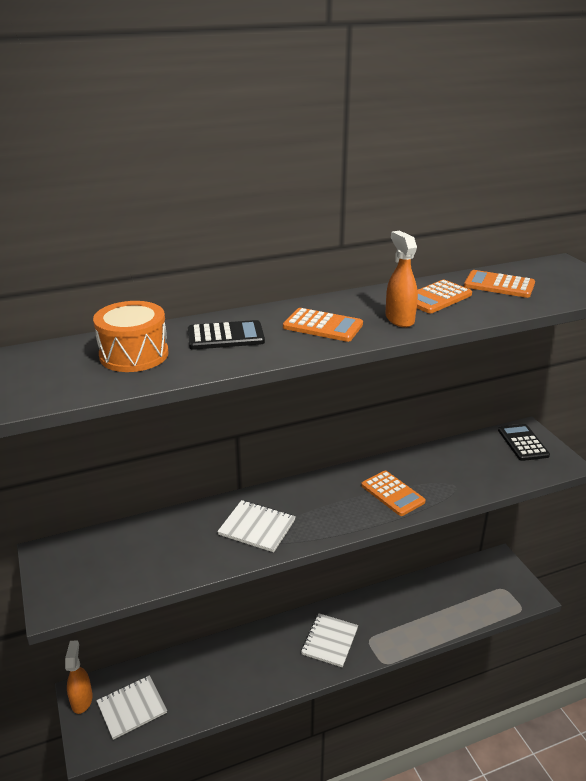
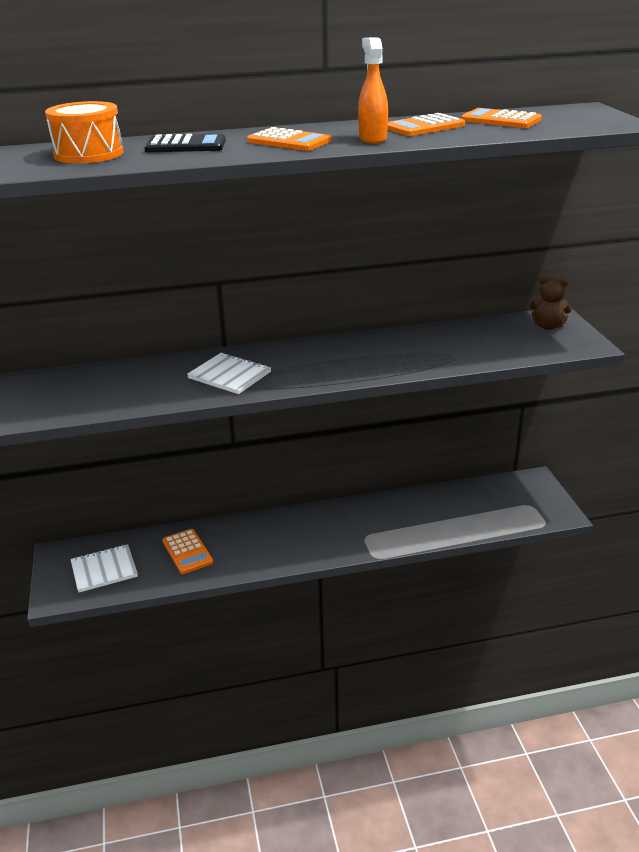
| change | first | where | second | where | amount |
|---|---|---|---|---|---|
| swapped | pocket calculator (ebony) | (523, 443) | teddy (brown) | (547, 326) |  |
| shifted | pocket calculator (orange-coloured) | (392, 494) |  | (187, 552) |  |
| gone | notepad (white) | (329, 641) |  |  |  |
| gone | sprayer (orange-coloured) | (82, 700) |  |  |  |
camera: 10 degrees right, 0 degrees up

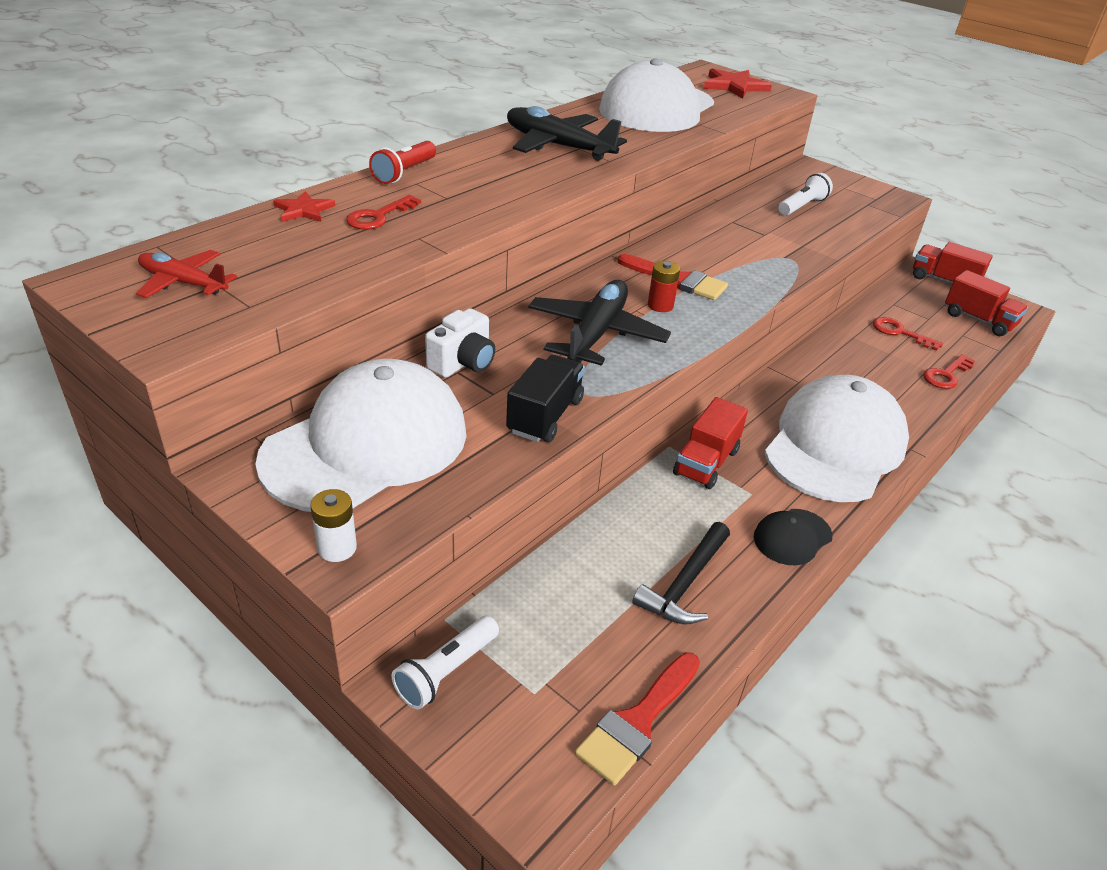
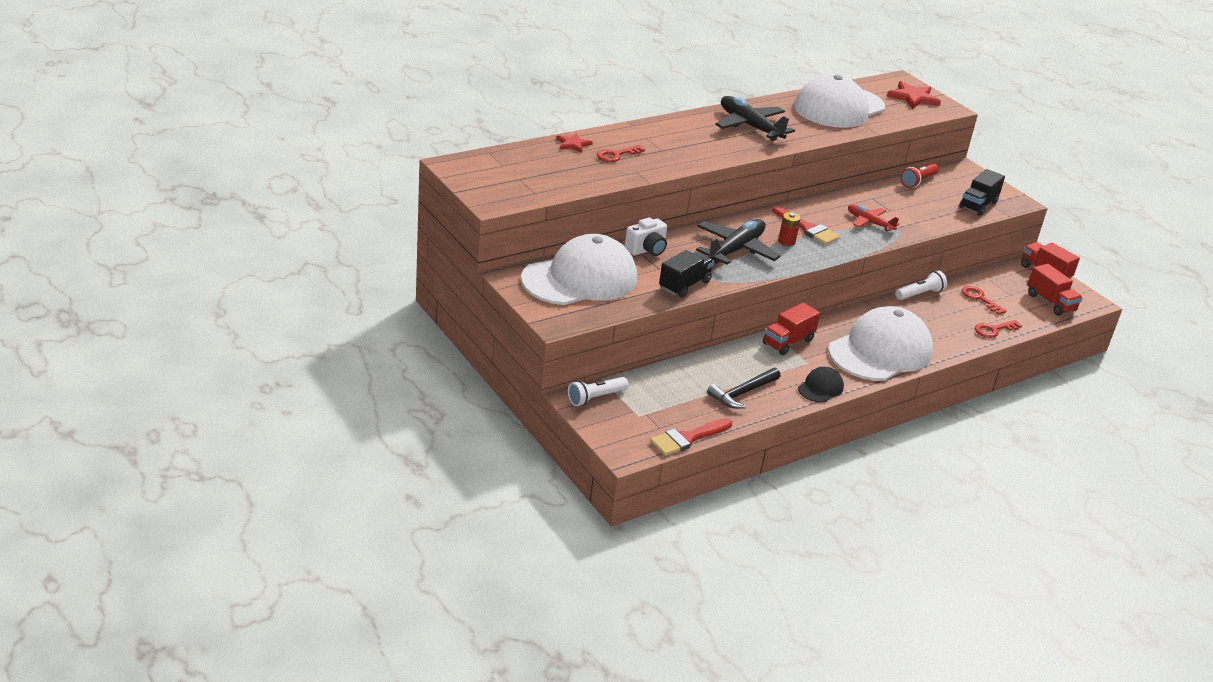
| change | first | where | second | where | amount |
|---|---|---|---|---|---|
| shifted | flashlight (crimson) | (404, 173) |  | (918, 181) |  |
| shifted | flashlight (white) | (802, 206) |  | (919, 294) |  |
| shifted | aeroplane (crimson) | (183, 283) |  | (869, 222) |  |
| gone | power cell (white) | (337, 548) |  |  |  |
| rotated | baseball cap (ebony) | (792, 537) |  | (820, 388) | 150 degrees clockwise |
| new |  |  | truck (ebony) | (978, 205) |  |
camera: 15 degrees right, 5 degrees down

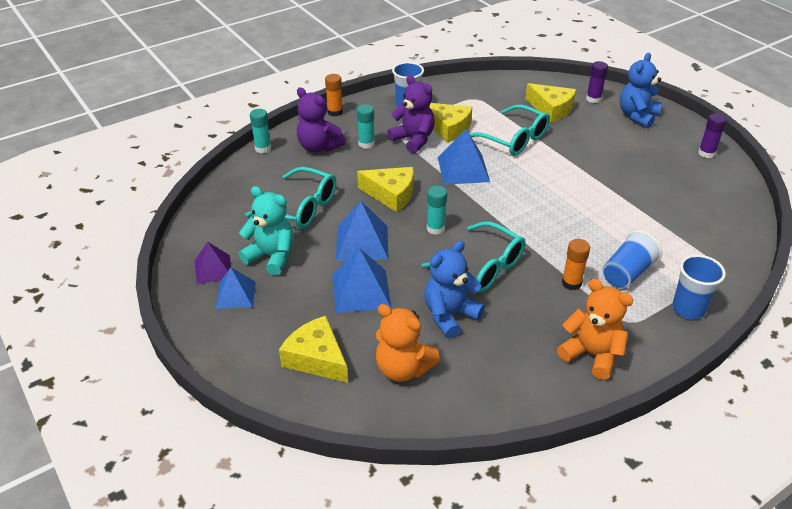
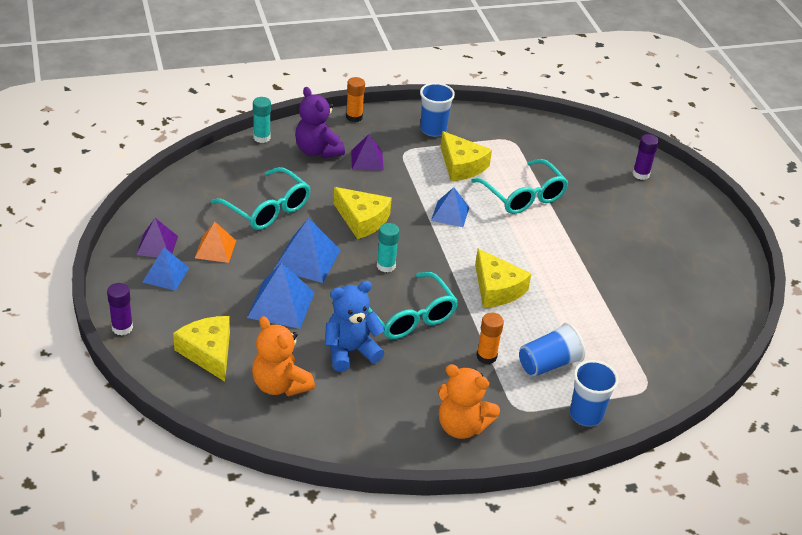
| change | first | where | second | where | amount |
|---|---|---|---|---|---|
| gone | teddy (blue) | (637, 116) |  |  |  |
| gone | teddy (purple) | (413, 140) |  |  |  |
| shifted | piece of cheese (golden) | (551, 109) |  | (497, 289) |  |
| swapped | glue stick (turquoise) | (366, 144) | pyramid (purple) | (367, 160) |  |
| shifted | glue stick (purple) | (706, 153) |  | (122, 328) |  |
| scaled | pyramid (blue) | (463, 169) |  | (450, 213) | x0.66 |
| swapped | teddy (turquoise) | (271, 257) | pyramid (orange-coloured) | (215, 249) |  |
| rotated | teddy (orange-coloured) | (591, 354) |  | (461, 426) | 150 degrees clockwise |
camera: 15 degrees right, 0 degrees up

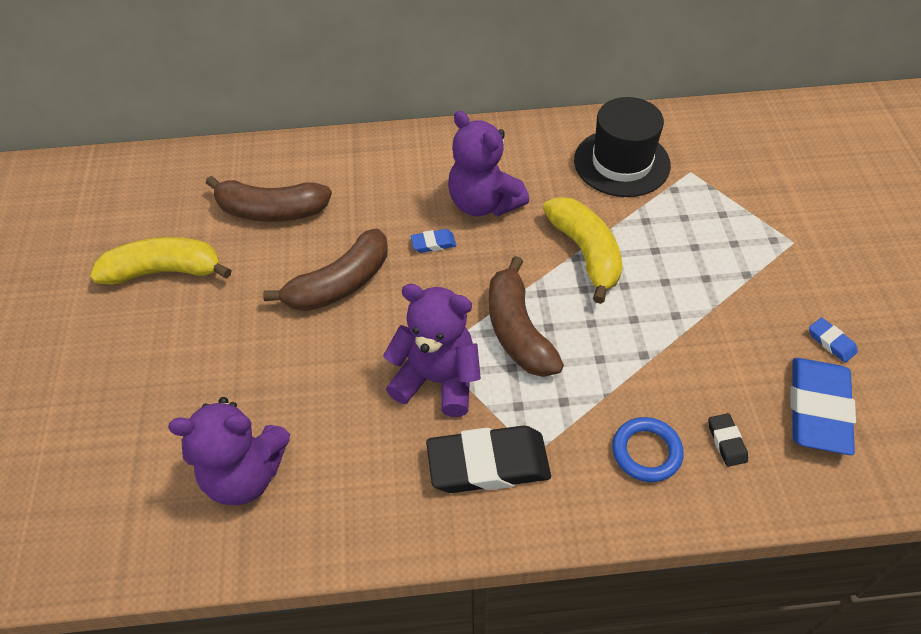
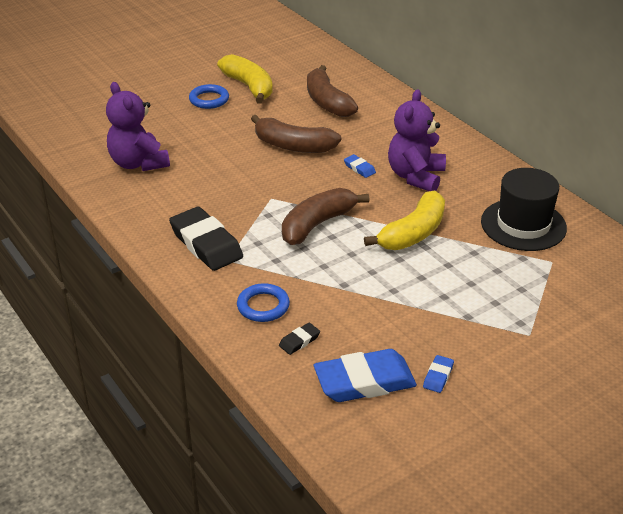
| change | first | where | second | where | amount |
|---|---|---|---|---|---|
| gone | teddy (purple) | (437, 380) |  |  |  |
| new |  |  | torus (blue) | (209, 99) |  |
camera: 60 degrees right, 15 degrees down

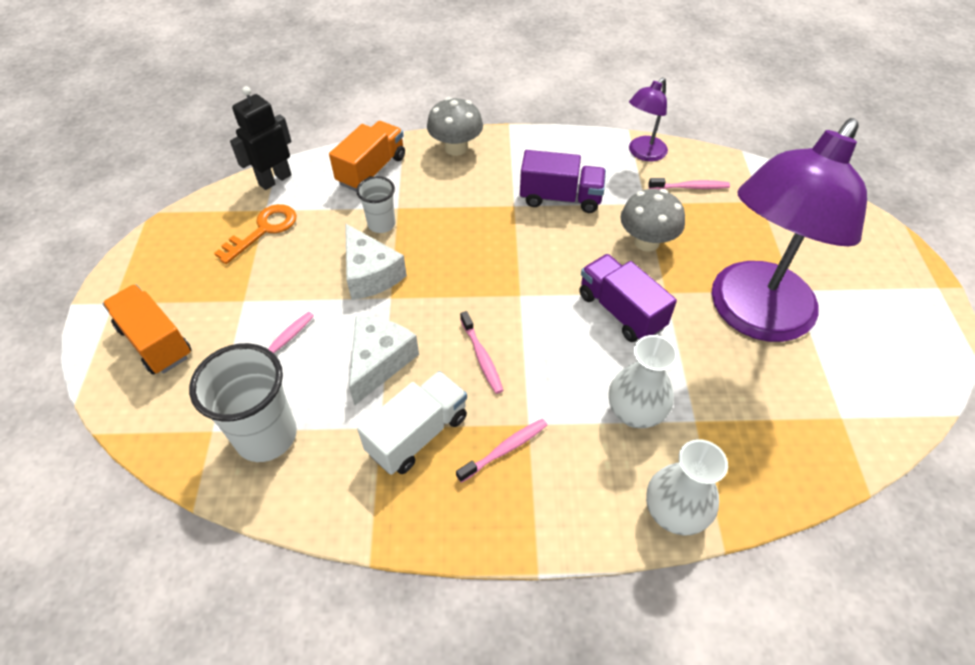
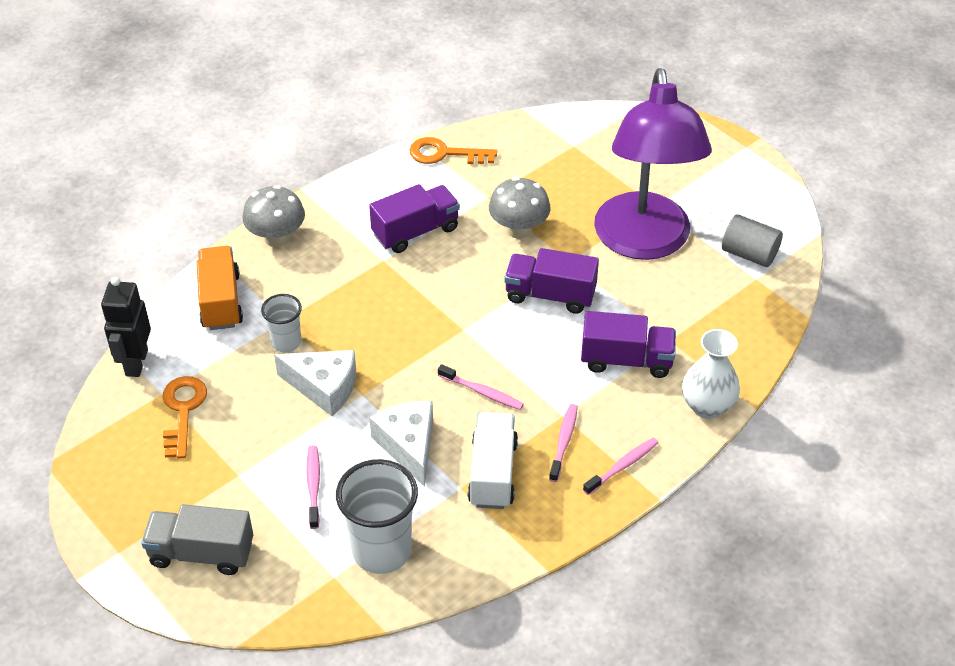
| change | first | where | second | where | amount |
|---|---|---|---|---|---|
| swapped | reading lamp (purple) | (643, 153) | latchkey (orange-coloured) | (445, 154) |  |
| shifted | tooth brush (pink) | (690, 187) |  | (622, 466) |  |
| repainted | truck (orange-coloured) | (155, 342) | truck (gray) | (201, 553) |  |
| swapped | flower vase (white) | (635, 413) | truck (purple) | (626, 360) |  |
| new |  |  | solid cylinder (gray) | (749, 254) |  |
camera: 40 degrees left, 5 degrees down

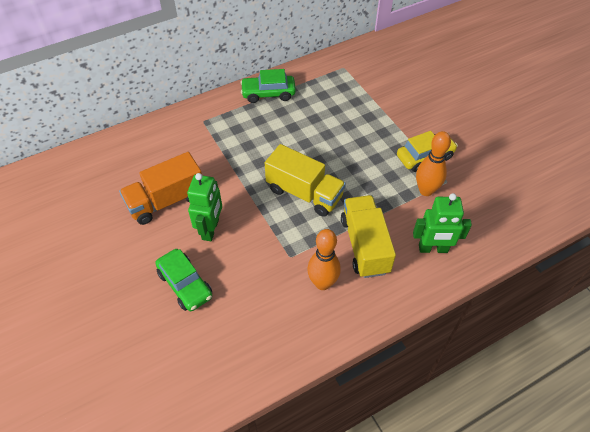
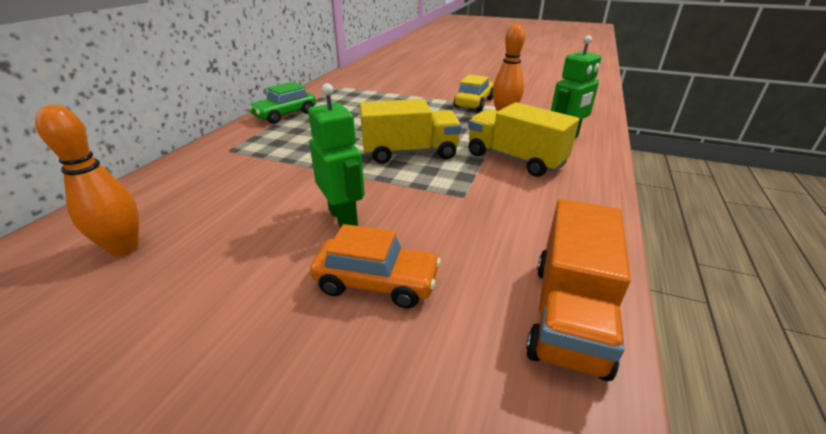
| change | first | where | second | where | amount |
|---|---|---|---|---|---|
| shifted | truck (orange-coloured) | (166, 201) |  | (568, 315) |  |
| shifted | skittle (orange-coloured) | (322, 283) |  | (124, 248) |  |
| repainted | toy car (green) | (185, 285) | toy car (orange-coloured) | (376, 282) |  |
camera: 40 degrees left, 20 degrees down

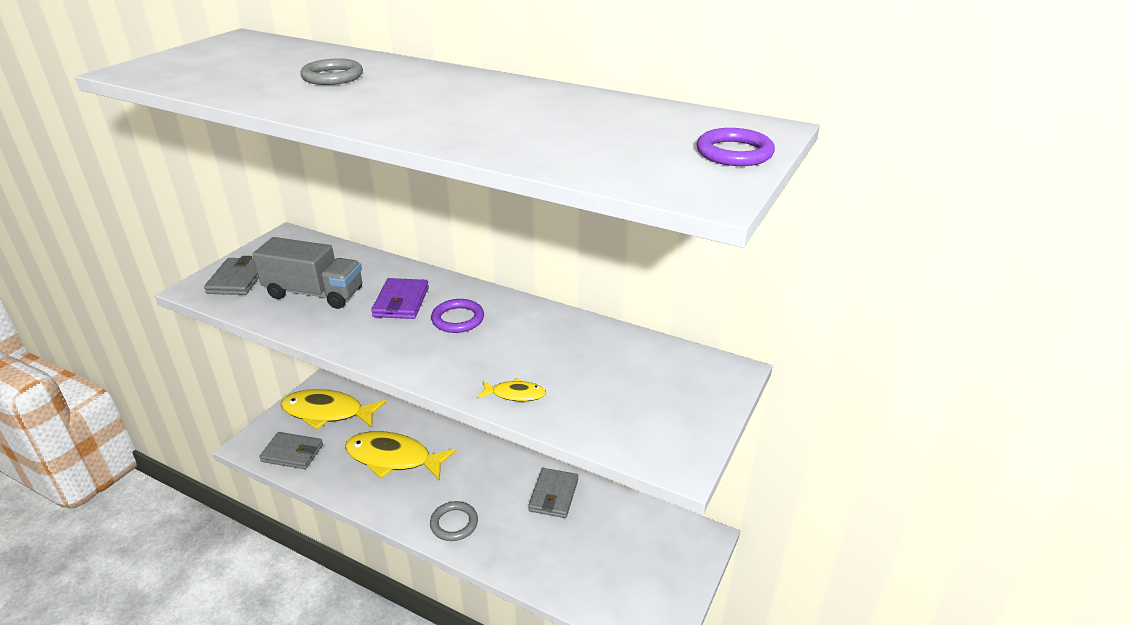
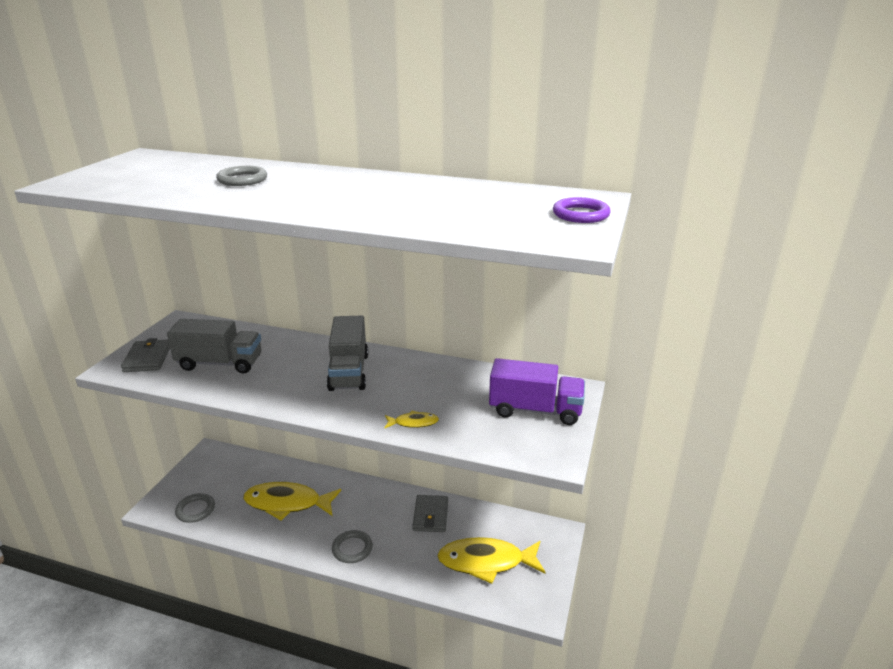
| change | first | where | second | where | amount |
|---|---|---|---|---|---|
| gone | billfold (purple) | (401, 302) |  |  |  |
| swapped | torus (purple) | (458, 319) | truck (gray) | (349, 372) |  |
| shifted | fish (golden) | (327, 412) |  | (486, 562) |  |
| swapped | billfold (gray) | (292, 453) | torus (gray) | (195, 510) |  |
| new |  |  | truck (purple) | (535, 410) |  |
camera: 10 degrees left, 5 degrees down

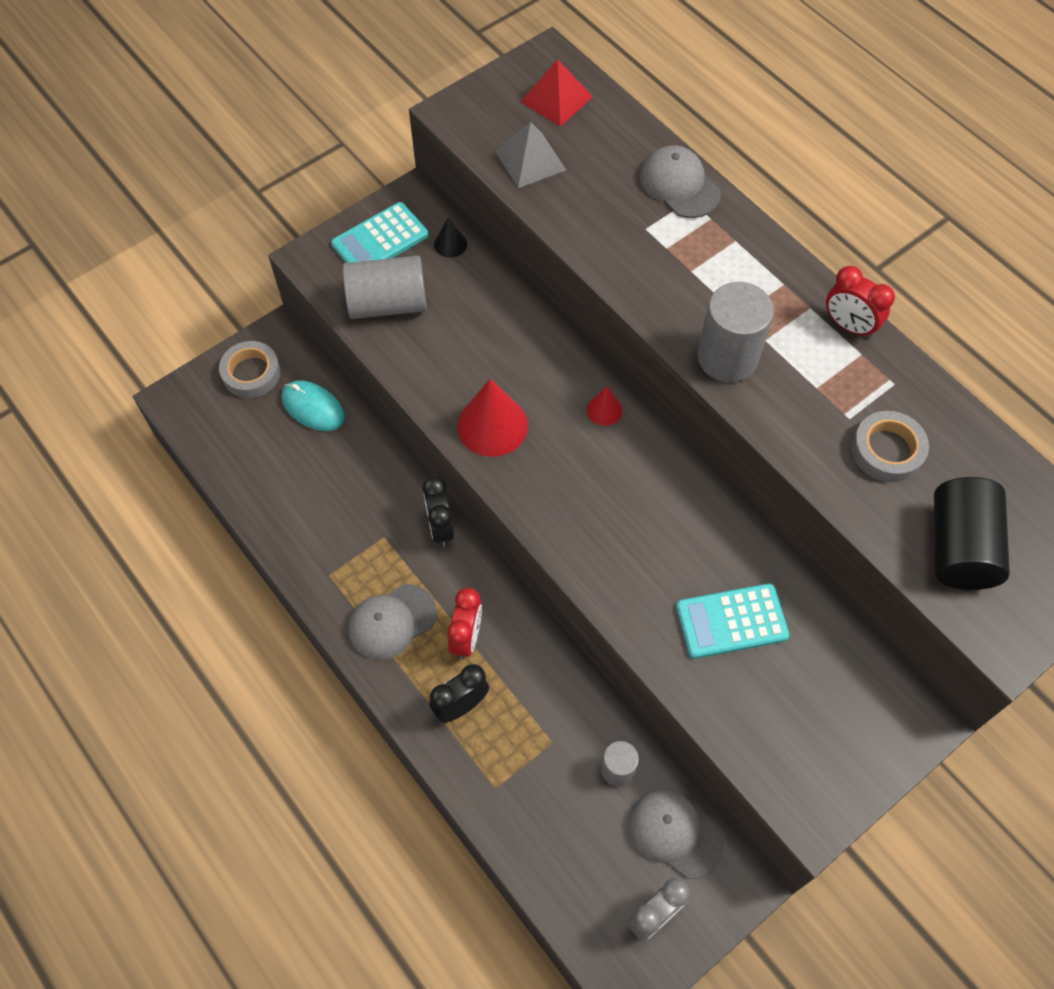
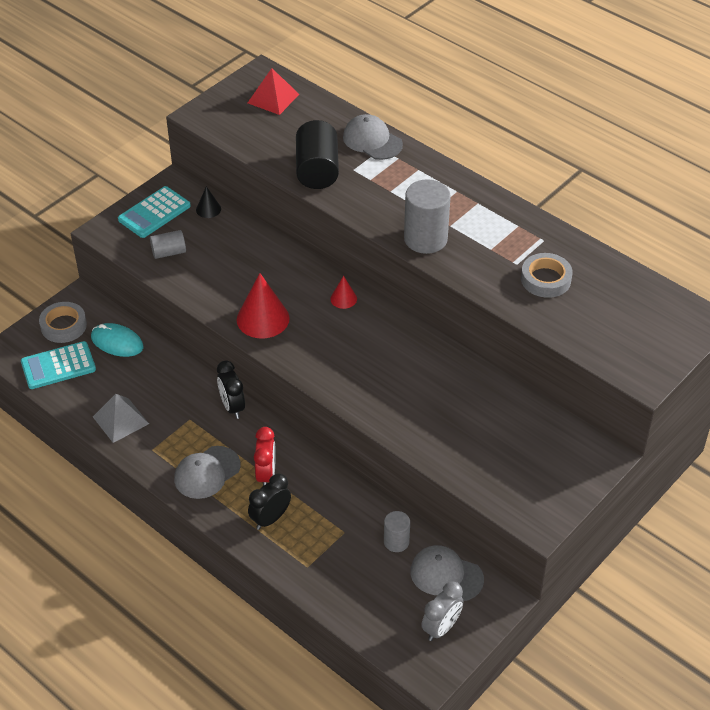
| change | first | where | second | where | amount |
|---|---|---|---|---|---|
| shifted | pyramid (gray) | (530, 160) |  | (121, 420) |  |
| scaled | solid cylinder (gray) | (388, 303) |  | (169, 252) | x0.56 |
| gone | alarm clock (crimson) | (849, 326) |  |  |  |
| shifted | solid cylinder (ebony) | (959, 547) |  | (317, 170) |  |
| shifted | pocket calculator (turquoise) | (731, 621) |  | (58, 366) |  |
camera: 10 degrees left, 15 degrees down

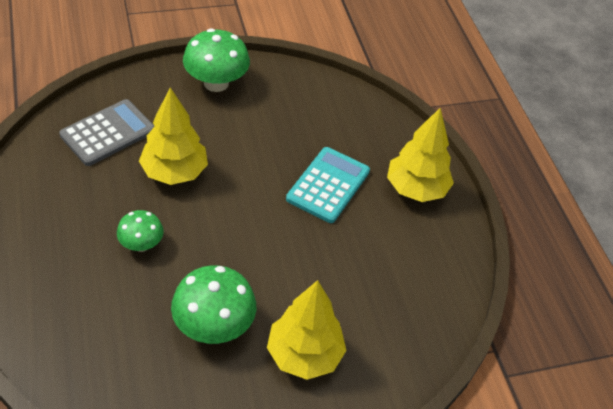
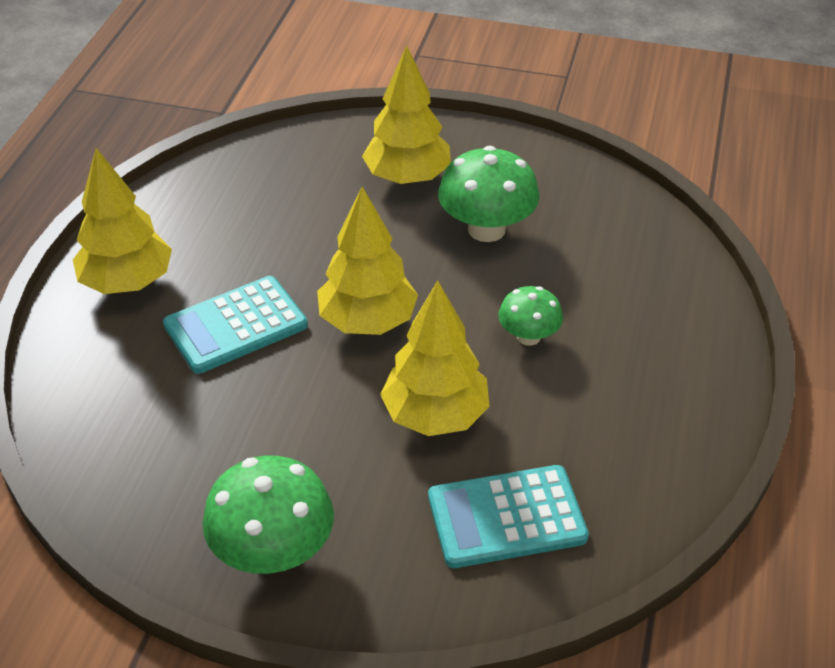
| change | first | where | second | where | amount |
|---|---|---|---|---|---|
| repainted | pocket calculator (gray) | (108, 133) | pocket calculator (turquoise) | (506, 518) |  |
| new |  |  | tree (golden) | (368, 322) |  |
camera: 145 degrees left, 5 degrees down

